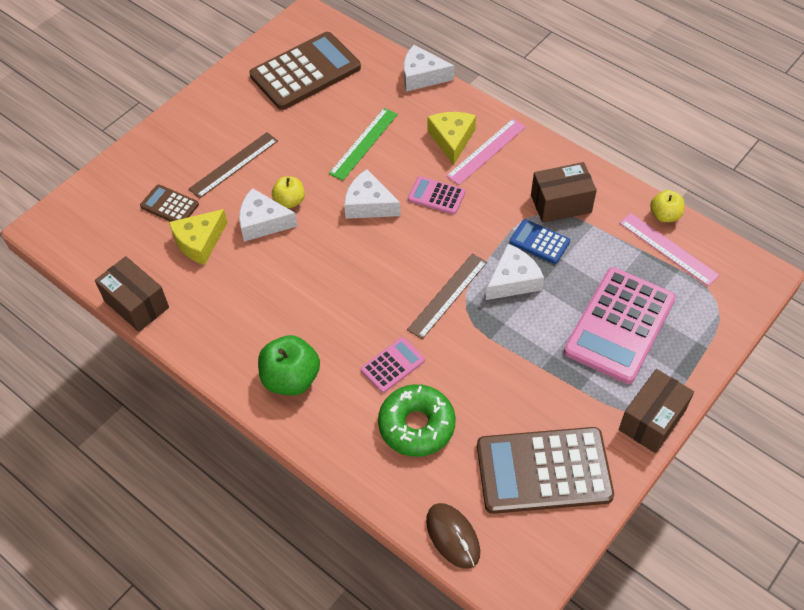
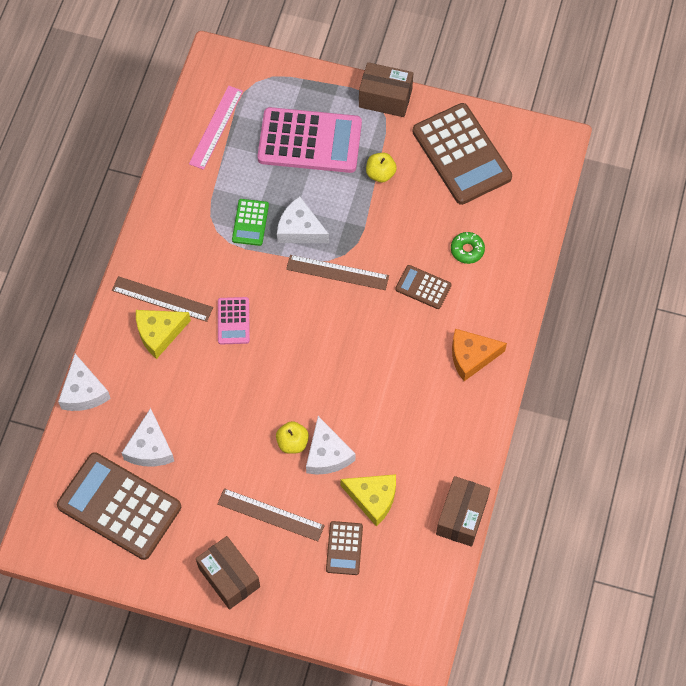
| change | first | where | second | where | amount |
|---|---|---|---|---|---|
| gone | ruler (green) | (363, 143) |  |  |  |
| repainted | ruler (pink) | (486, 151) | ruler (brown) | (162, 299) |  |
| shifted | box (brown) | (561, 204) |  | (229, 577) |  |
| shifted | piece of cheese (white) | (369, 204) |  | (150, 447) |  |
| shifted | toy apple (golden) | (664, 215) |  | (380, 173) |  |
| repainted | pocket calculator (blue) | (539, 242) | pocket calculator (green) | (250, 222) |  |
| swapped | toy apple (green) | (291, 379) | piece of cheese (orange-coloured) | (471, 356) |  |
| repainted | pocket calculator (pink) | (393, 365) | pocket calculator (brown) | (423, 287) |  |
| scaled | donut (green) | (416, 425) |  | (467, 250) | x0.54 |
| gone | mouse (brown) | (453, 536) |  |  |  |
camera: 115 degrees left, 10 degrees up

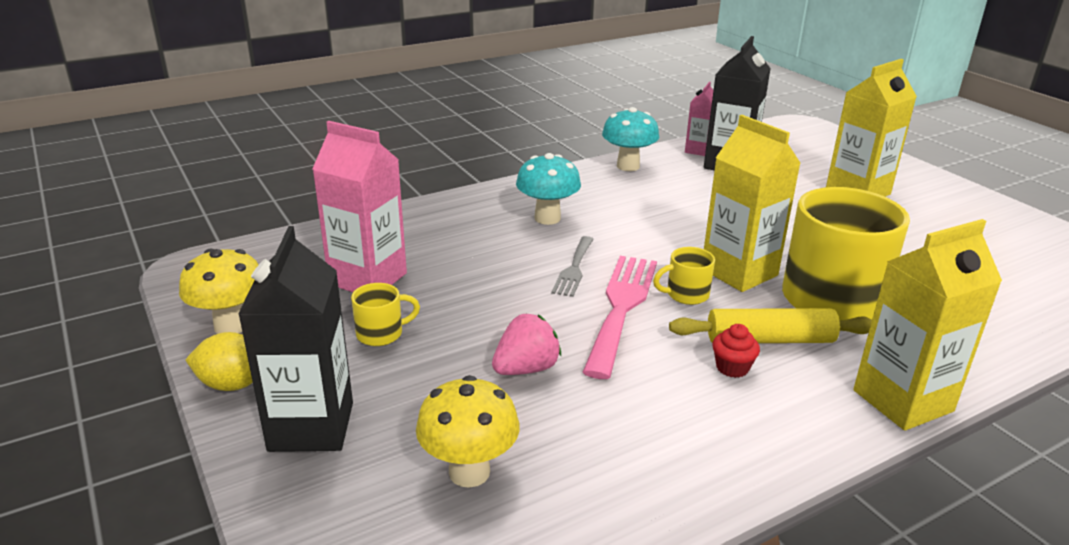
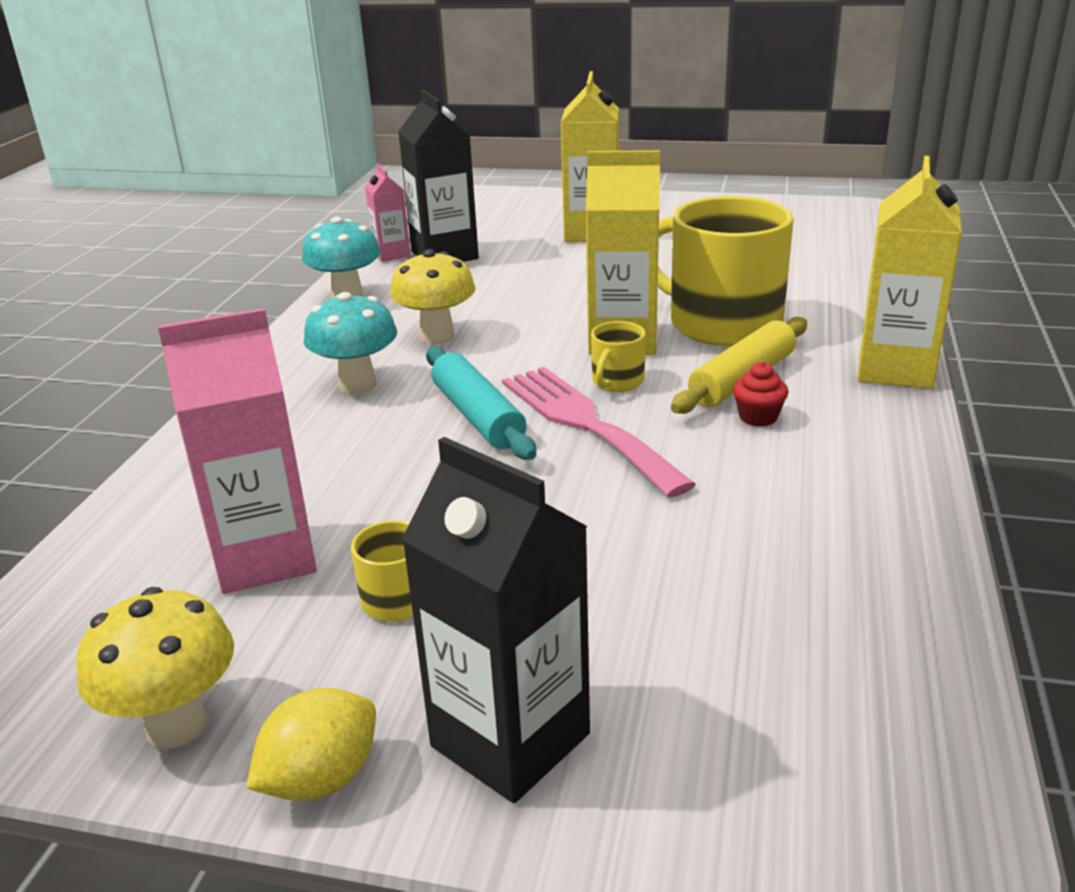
| change | first | where | second | where | amount |
|---|---|---|---|---|---|
| swapped | dinner fork (gray) | (574, 269) | pastry roller (turquoise) | (478, 416) |  |
| gone | toy strawberry (pink) | (526, 369) |  |  |  |
| shifted | toadstool (golden) | (469, 472) |  | (437, 337) |  |
camera: 45 degrees left, 0 degrees up

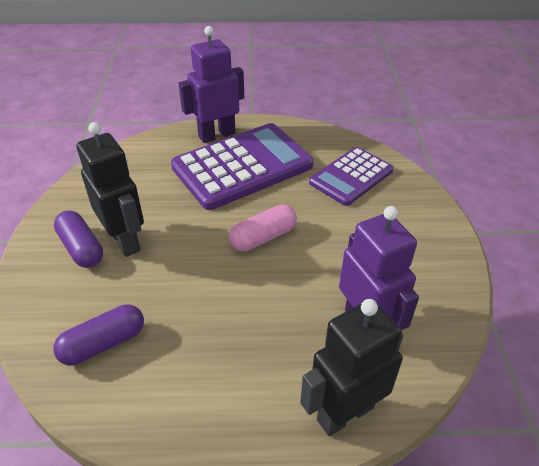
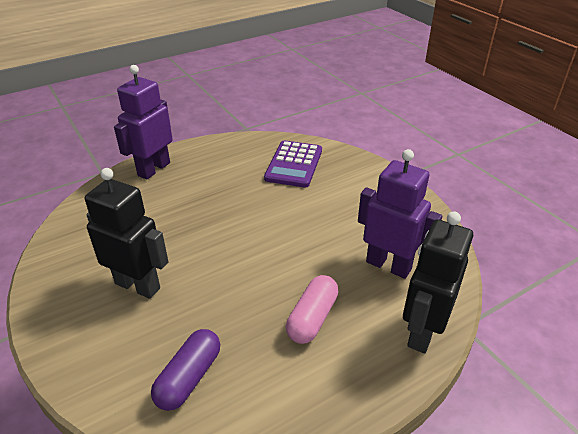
| change | first | where | second | where | amount |
|---|---|---|---|---|---|
| gone | pocket calculator (purple) | (242, 166) |  |  |  |
| shifted | pill (pink) | (263, 237) |  | (312, 318) |  |
| gone | pill (purple) | (81, 248) |  |  |  |
camera: 30 degrees left, 5 degrees down

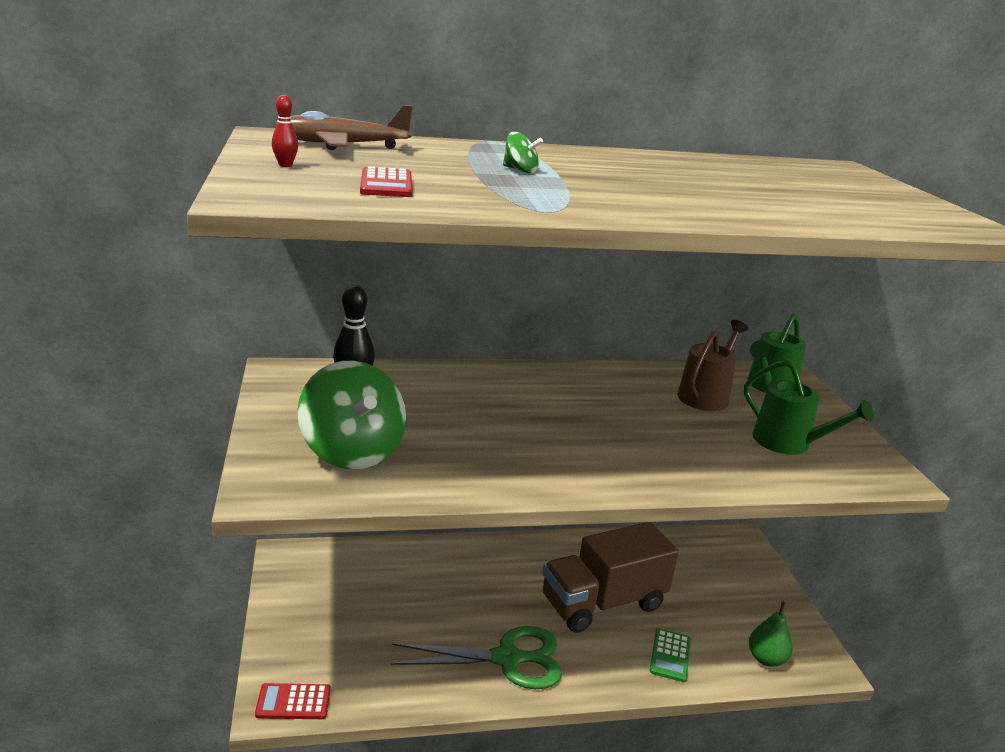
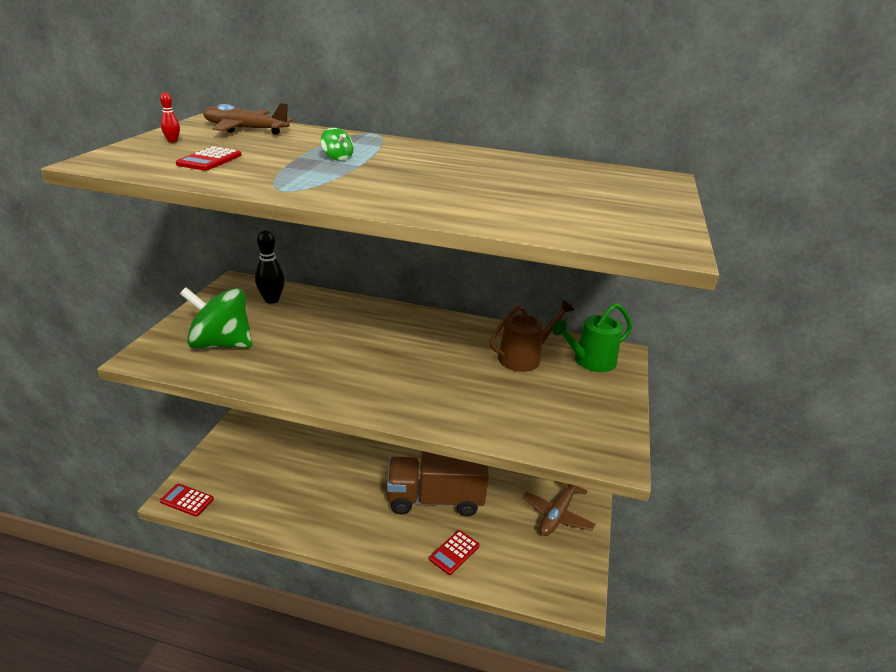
| change | first | where | second | where | amount |
|---|---|---|---|---|---|
| gone | watering can (green) | (788, 443) |  |  |  |
| rotated | whirligig (green) | (352, 452) |  | (221, 344) | 105 degrees clockwise |
| gone | pear fruit (green) | (766, 659) |  |  |  |
| gone | shears (green) | (507, 659) |  |  |  |
| repainted | pocket calculator (green) | (670, 655) | pocket calculator (crimson) | (454, 552) |  |
| new |  |  | aeroplane (brown) | (557, 515) |  |
camera: 25 degrees right, 5 degrees up

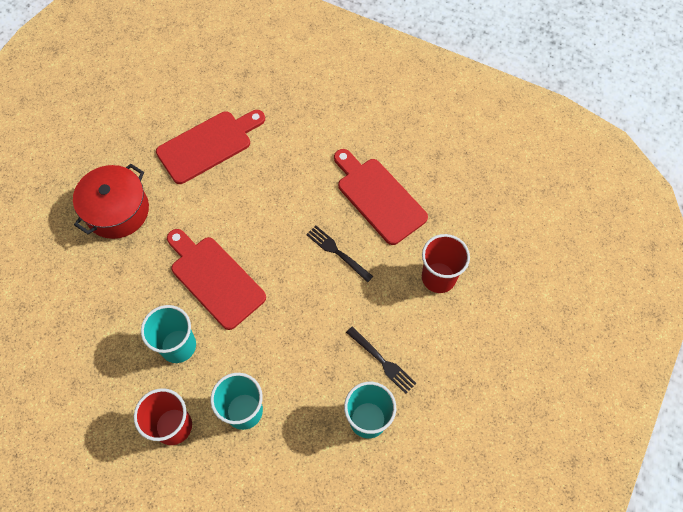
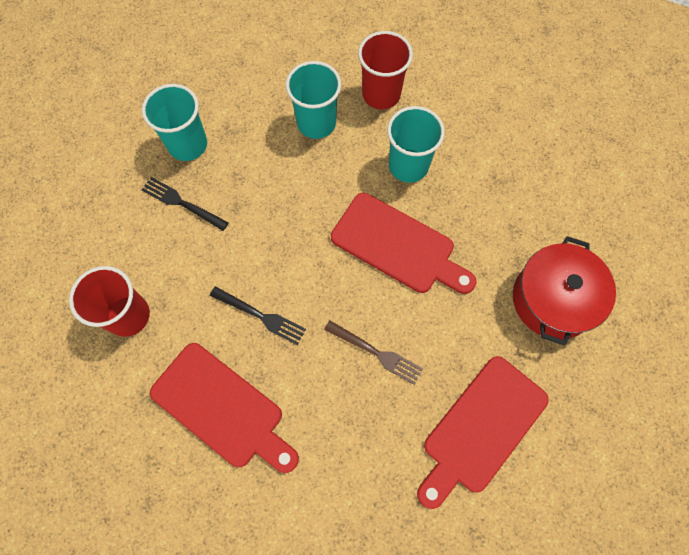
| change | first | where | second | where | amount |
|---|---|---|---|---|---|
| new |  |  | dinner fork (brown) | (376, 353) |  |
camera: 165 degrees right, 5 degrees up

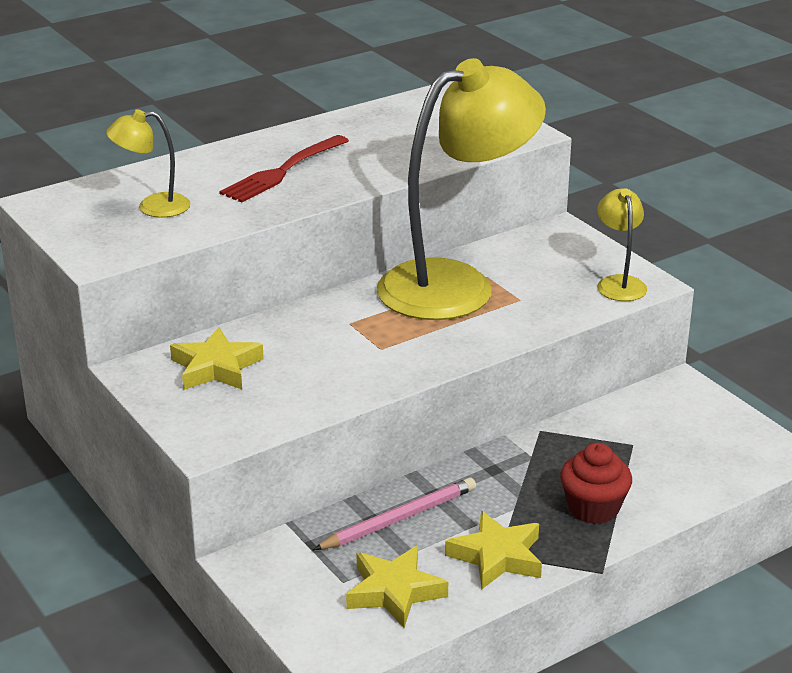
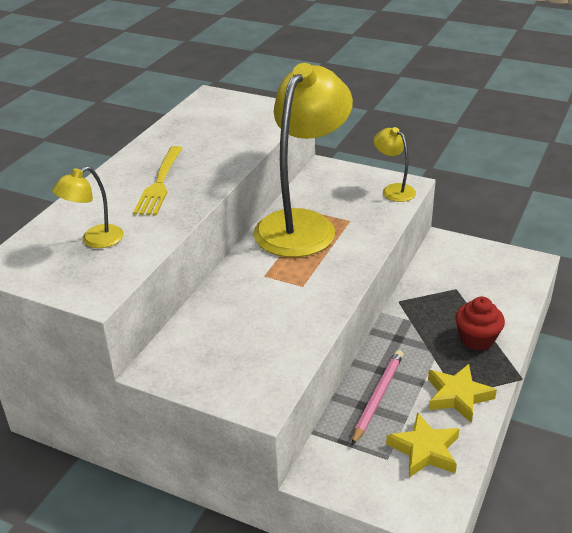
| change | first | where | second | where | amount |
|---|---|---|---|---|---|
| repainted | dinner fork (crimson) | (283, 171) | dinner fork (golden) | (160, 183) |  |
| gone | star (golden) | (216, 367) |  |  |  |
camera: 30 degrees left, 5 degrees up

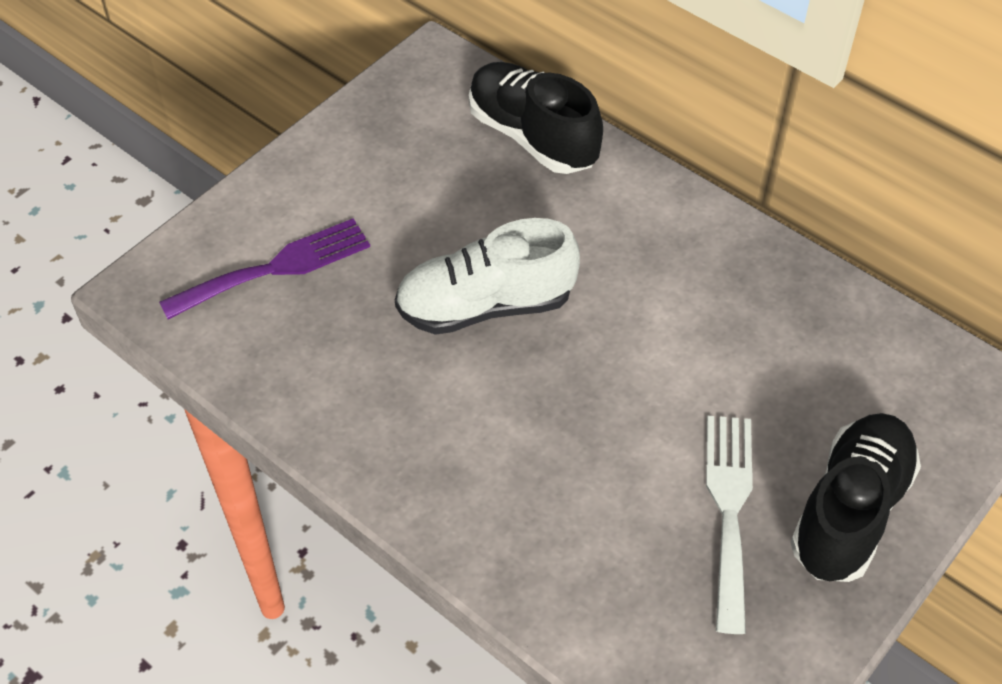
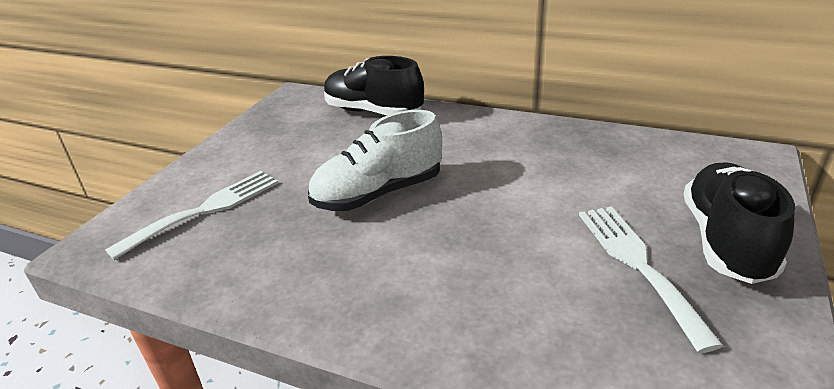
| change | first | where | second | where | amount |
|---|---|---|---|---|---|
| repainted | dinner fork (purple) | (276, 268) | dinner fork (white) | (205, 210) |  |
camera: 15 degrees left, 20 degrees down

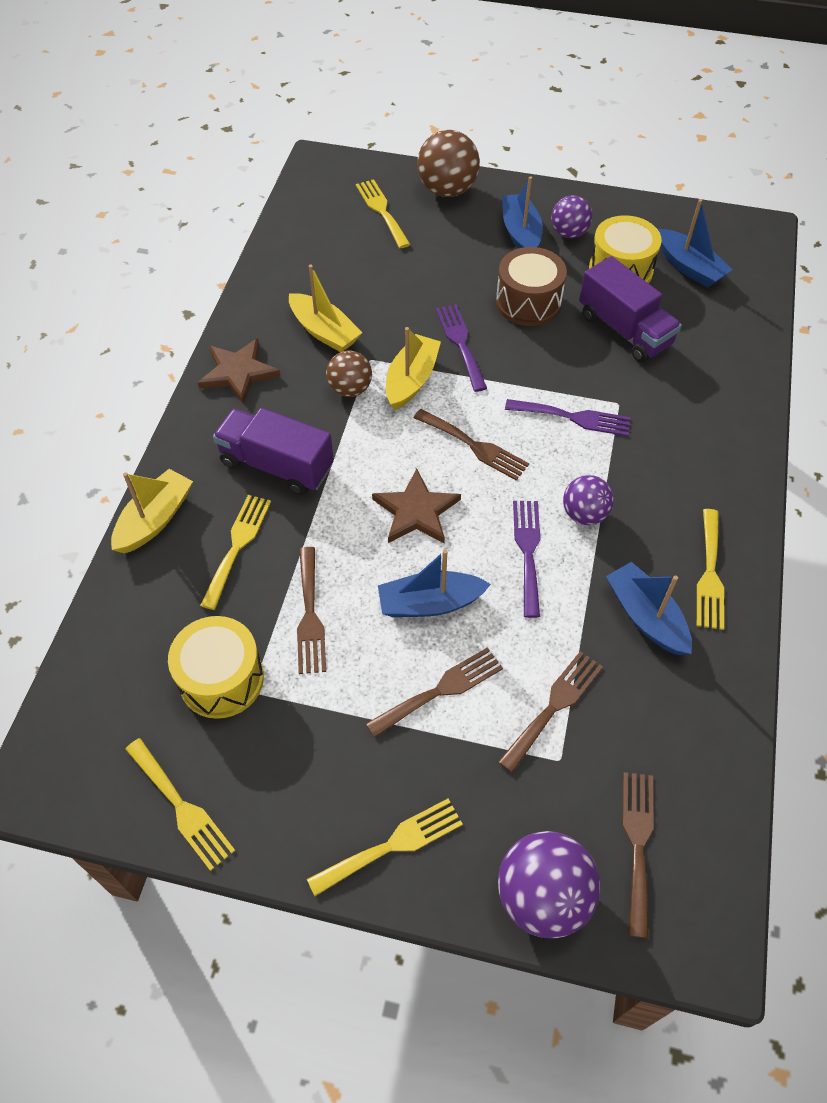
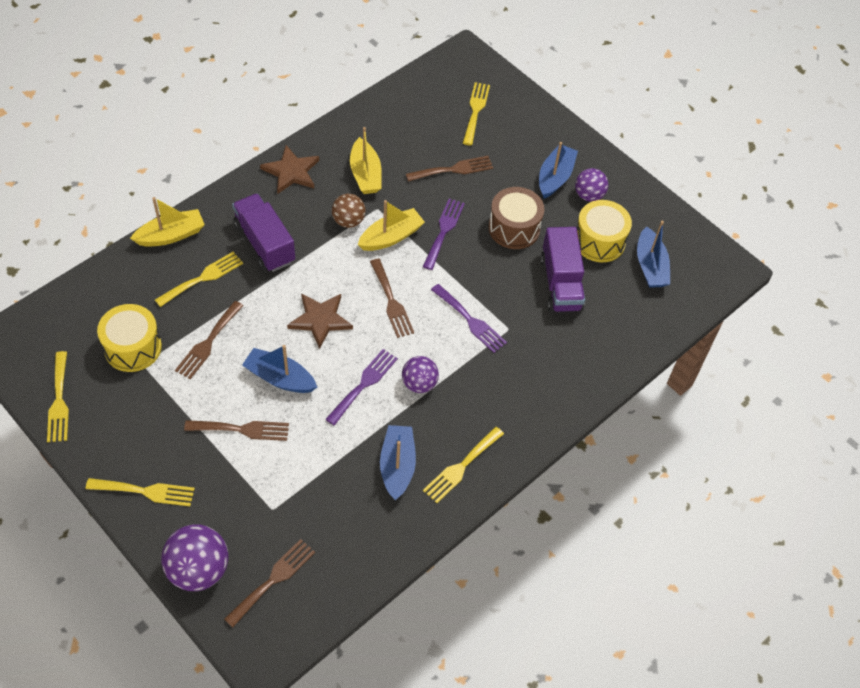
| change | first | where | second | where | amount |
|---|---|---|---|---|---|
| gone | sphere (brown) | (447, 190) |  |  |  |
| shifted | dinner fork (brown) | (554, 706) |  | (453, 169) |  |
camera: 30 degrees right, 0 degrees up

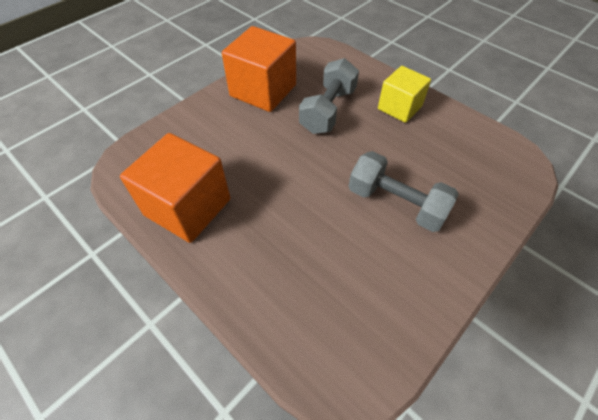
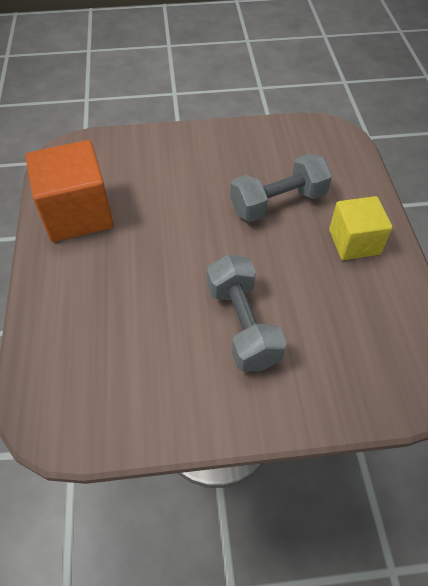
| change | first | where | second | where | amount |
|---|---|---|---|---|---|
| gone | block (orange-coloured) | (263, 90) |  |  |  |
camera: 40 degrees right, 0 degrees up

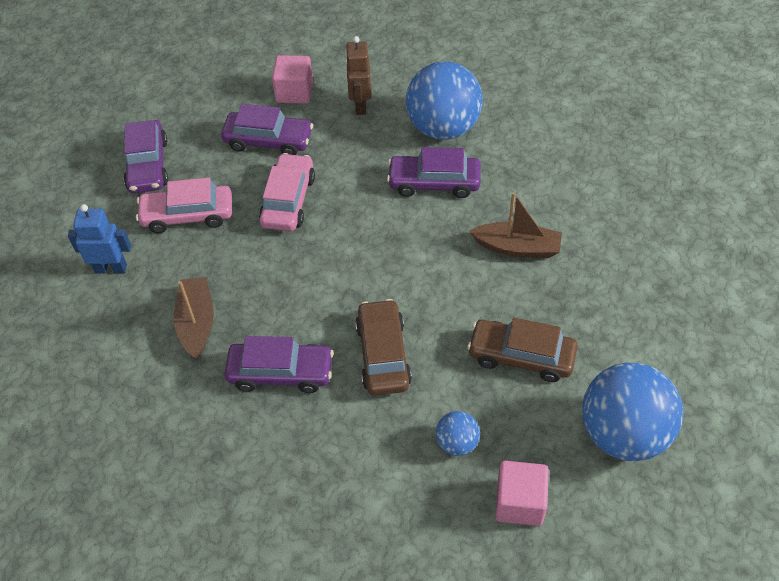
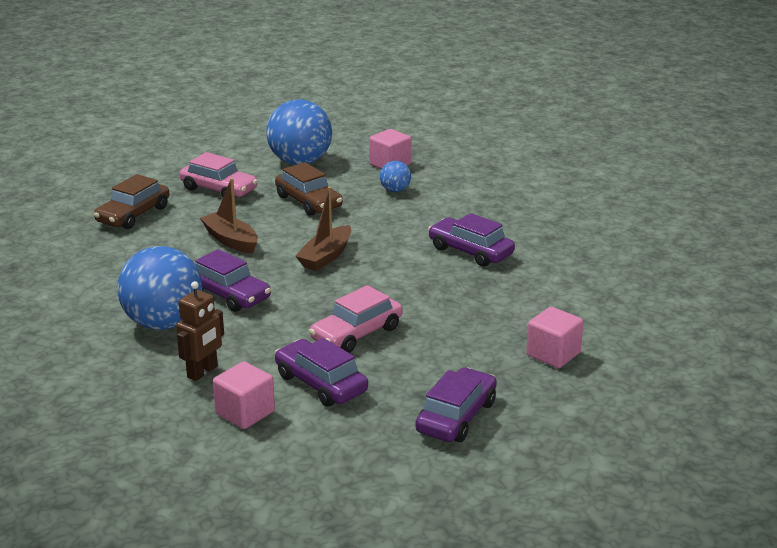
| change | first | where | second | where | amount |
|---|---|---|---|---|---|
| shifted | toy car (pink) | (187, 215) |  | (219, 189) |  |
| swapped | robot (blue) | (111, 268) | block (pink) | (553, 354) |  |
| shifted | toy boat (brown) | (197, 323) |  | (326, 256) |  |
| shifted | toy car (brown) | (383, 355) |  | (133, 215) |  |
camera: 145 degrees left, 25 degrees down

